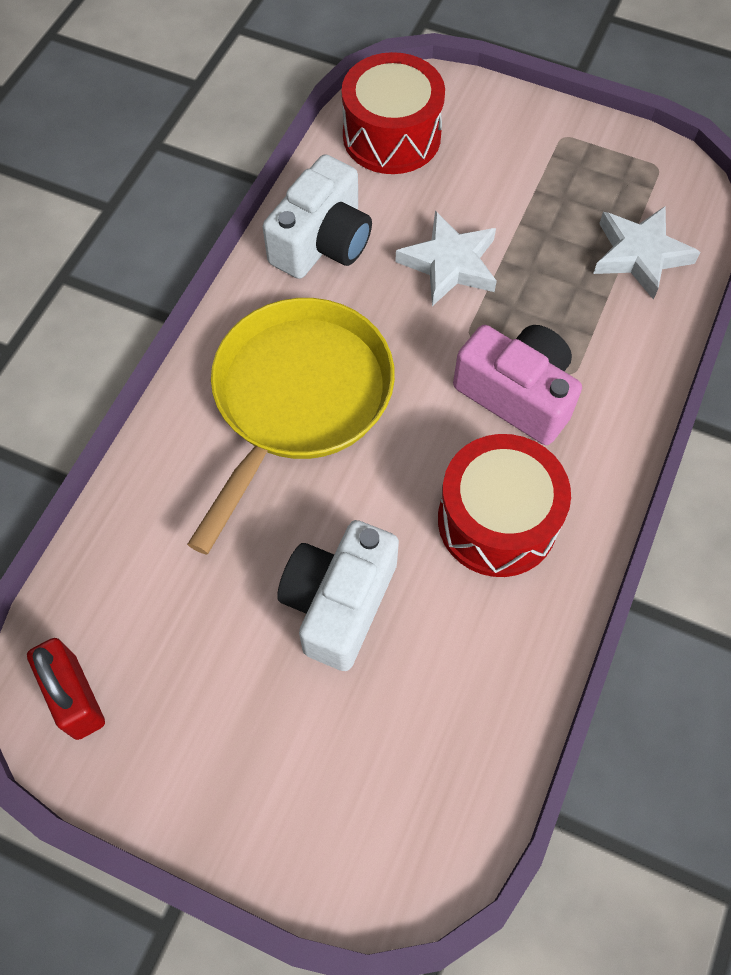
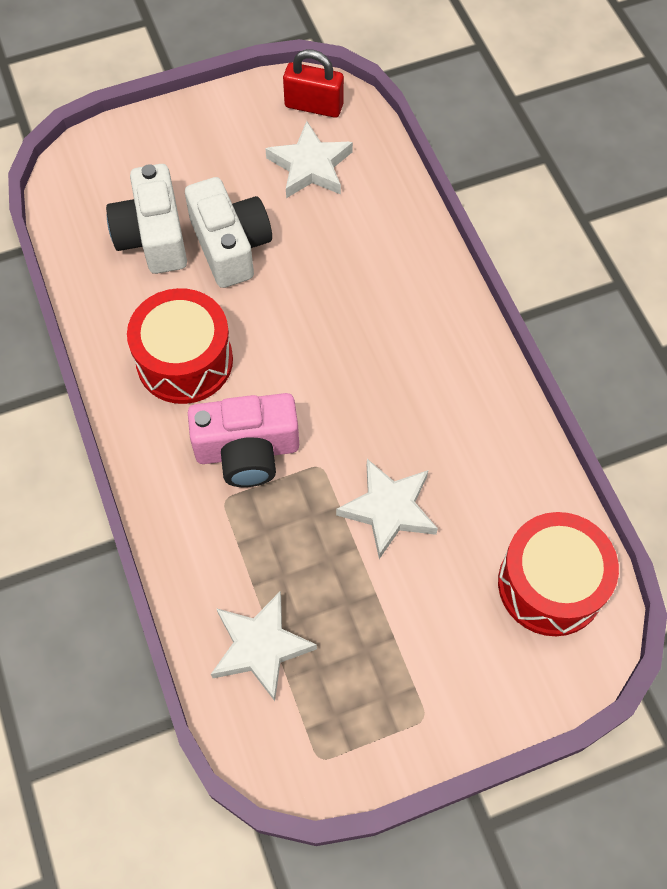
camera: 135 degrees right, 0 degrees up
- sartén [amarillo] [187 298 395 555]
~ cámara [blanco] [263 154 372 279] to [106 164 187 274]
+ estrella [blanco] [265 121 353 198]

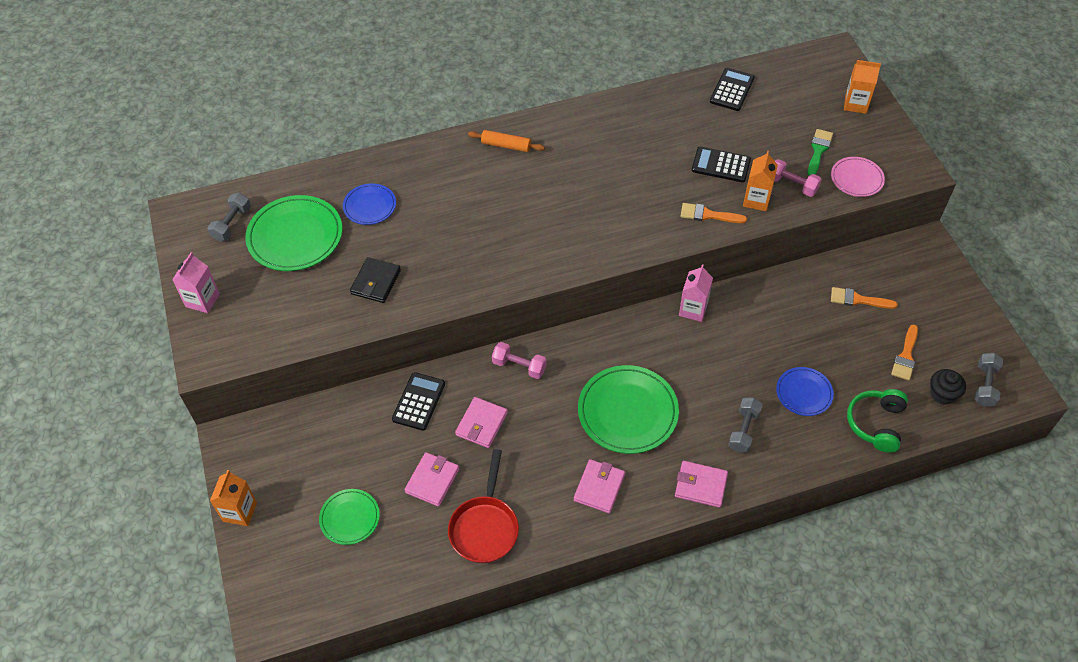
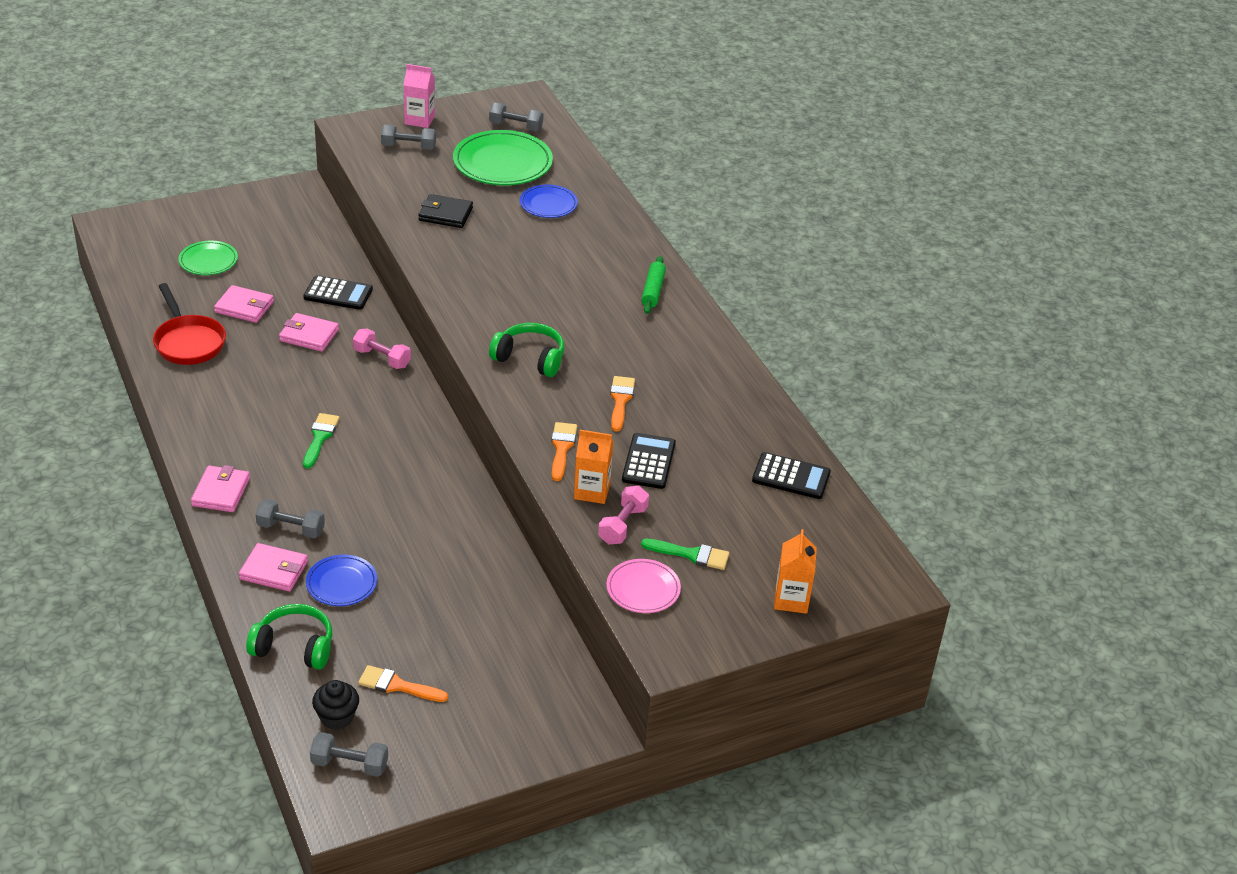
camera: 80 degrees right, 15 degrees down
- cartón de leche [naranja] [210 470 257 526]
~ sartén [rojo] [448 449 519 564] = [153 283 226 365] 120 degrees counterclockwise
~ rodillo [naranja] [468 130 545 152] to rodillo [verde] [641 256 666 314]
~ mancuerna [rosa] [492 342 547 379] = [353 329 411 369] 75 degrees counterclockwise
~ cartera [rosa] [574 459 625 513] to [239 543 308 592]
~ plato [verde] [578 365 679 454] to pincel [verde] [303 413 340 468]
- cartón de leche [rosa] [679 264 713 322]
~ pincel [naranja] [831 287 897 309] to [610 376 635 432]
+ mancuerna [gris] [381 125 436 150]
+ auriculares [verde] [489 323 565 377]

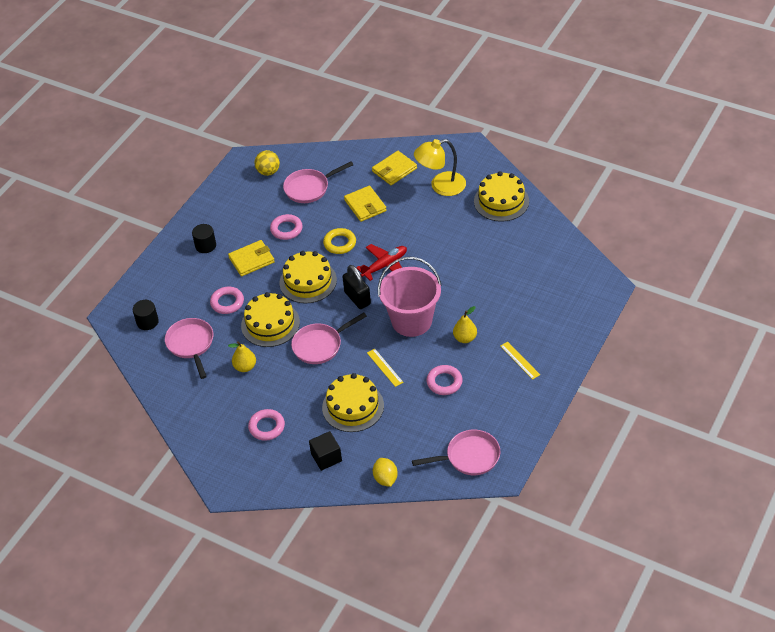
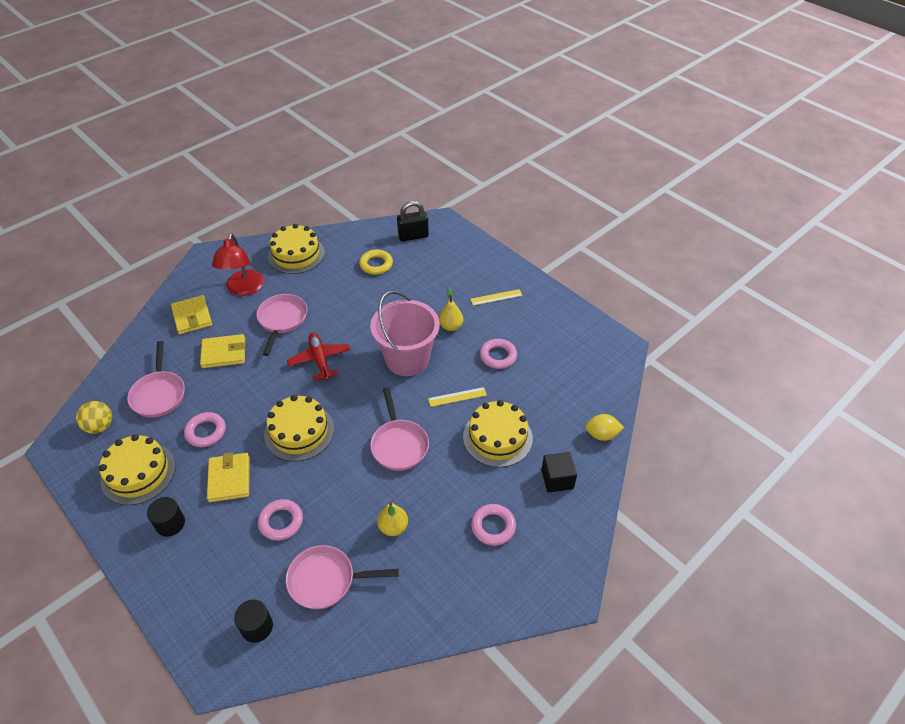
camera: 75 degrees left, 0 degrees up
~ tarta [amarillo] [241 292 300 347] to [99 434 176 505]
~ anillo [amarillo] [323 228 356 254] to [359 250 393 275]
~ candado [negro] [343 265 371 309] to [397 201 429 241]
~ sartén [rosa] [412 430 500 475] to [256 294 307 356]
~ lámpara [amarillo] [414 139 466 196] to lámpara [rojo] [212 233 264 296]

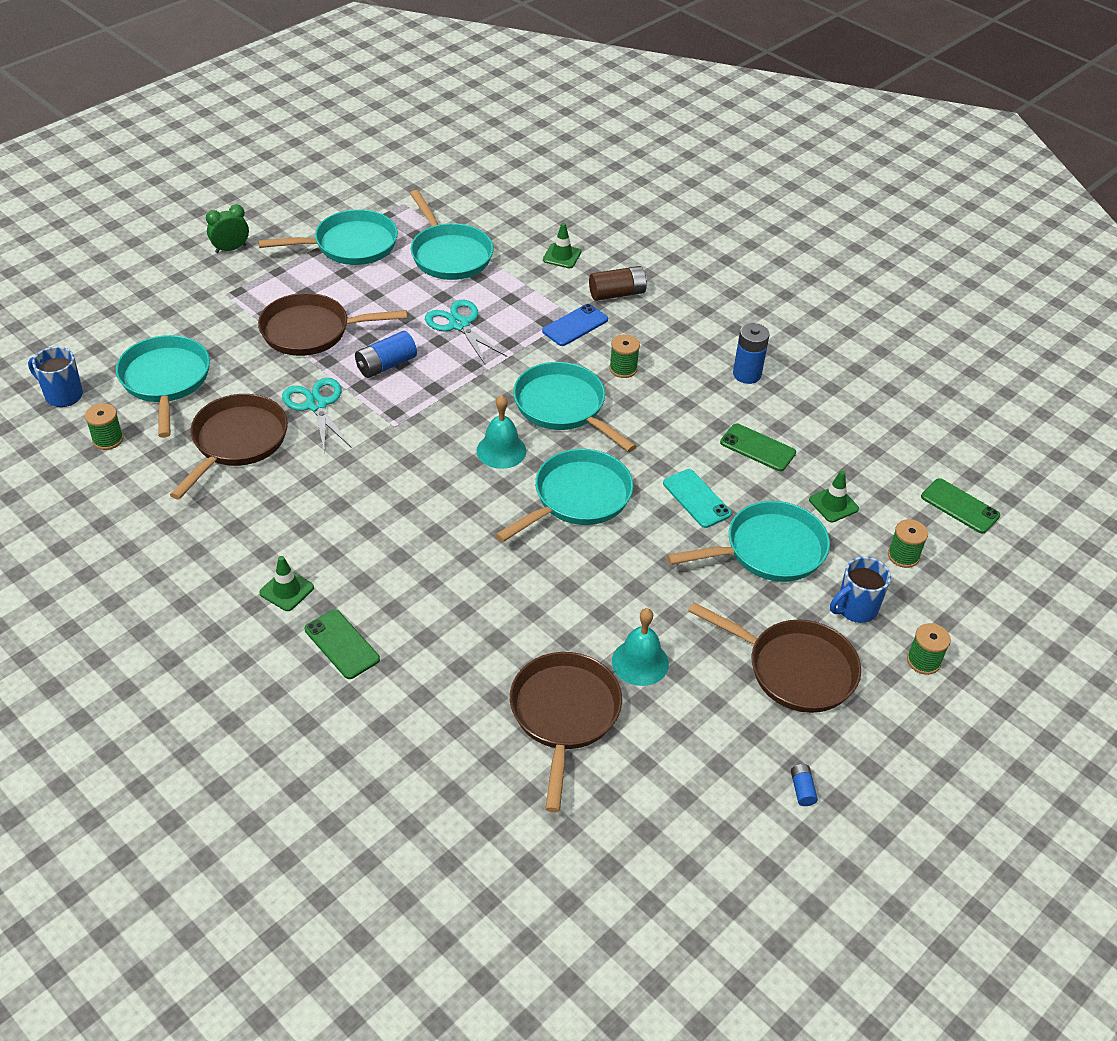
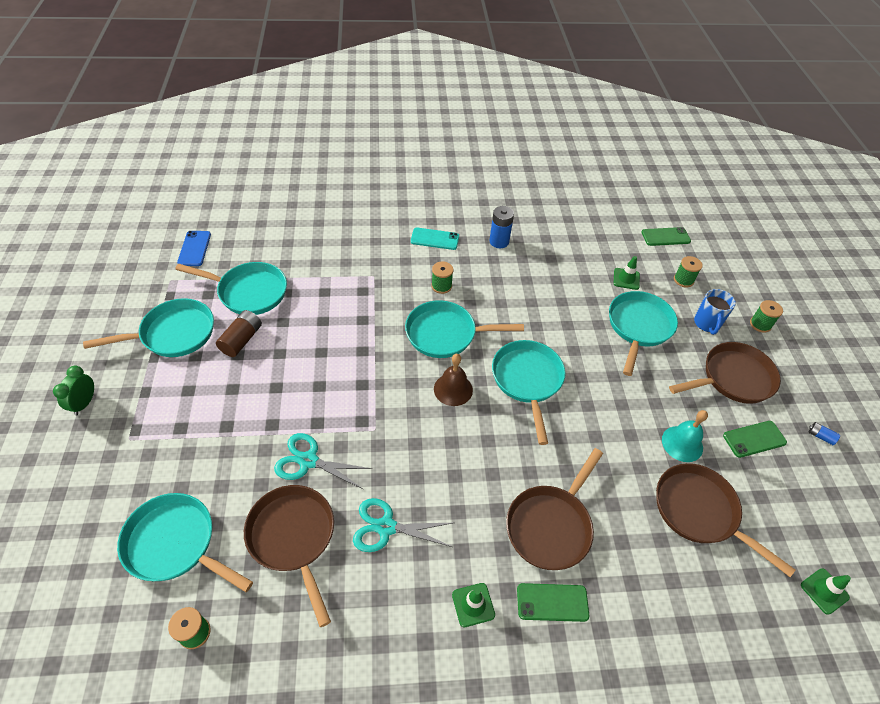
camera: 50 degrees left, 5 degrees up
- taza [azul] [28 347 83 407]
~ sartén [turquesa] [258 209 398 265] = [83 298 214 357] 45 degrees clockwise
~ sartén [marrón] [258 293 407 356] to [506 448 603 570]
- pila [azul] [355 331 417 378]
~ tijeras [turquesa] [425 300 507 364] to [353 498 452 552]
~ campana [turquesa] [476 395 527 469] to campana [marrón] [434 354 473 406]
~ móvil [azul] [542 304 608 346] to [177 231 211 266]
~ cono de tráfico [verde] [543 223 581 268] to [801 568 851 615]
~ pila [marrón] [589 266 647 301] to [216 310 262 357]
~ móvil [turquesa] [663 469 732 528] to [411 227 459 250]
~ móvil [verde] [720 423 796 471] to [723 421 787 458]

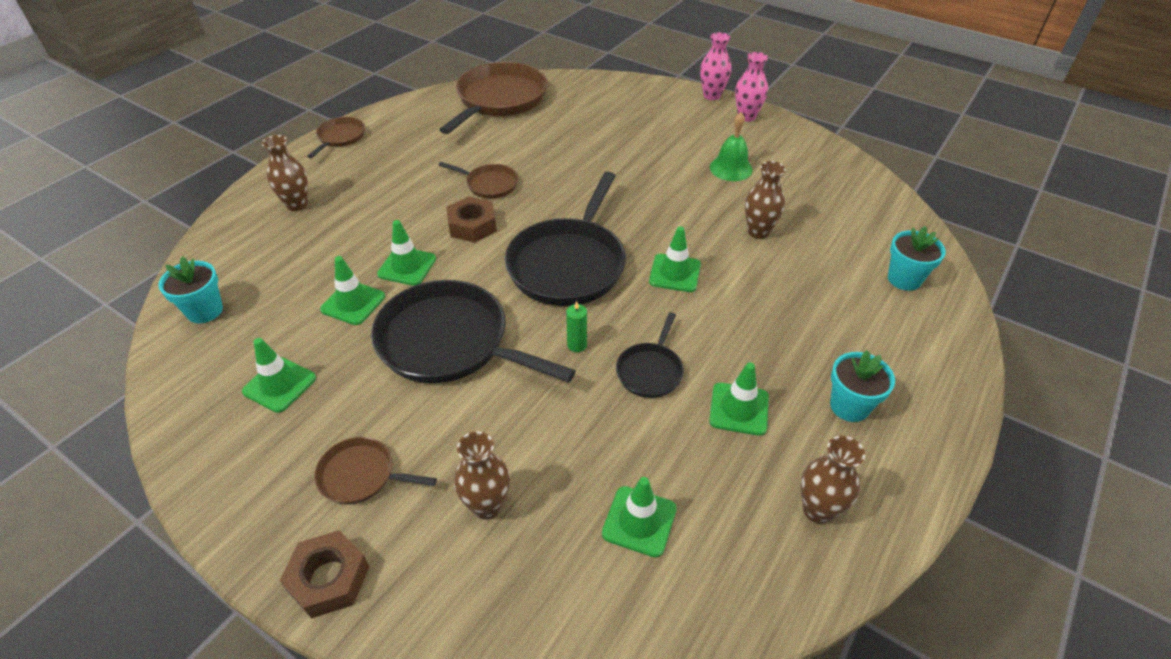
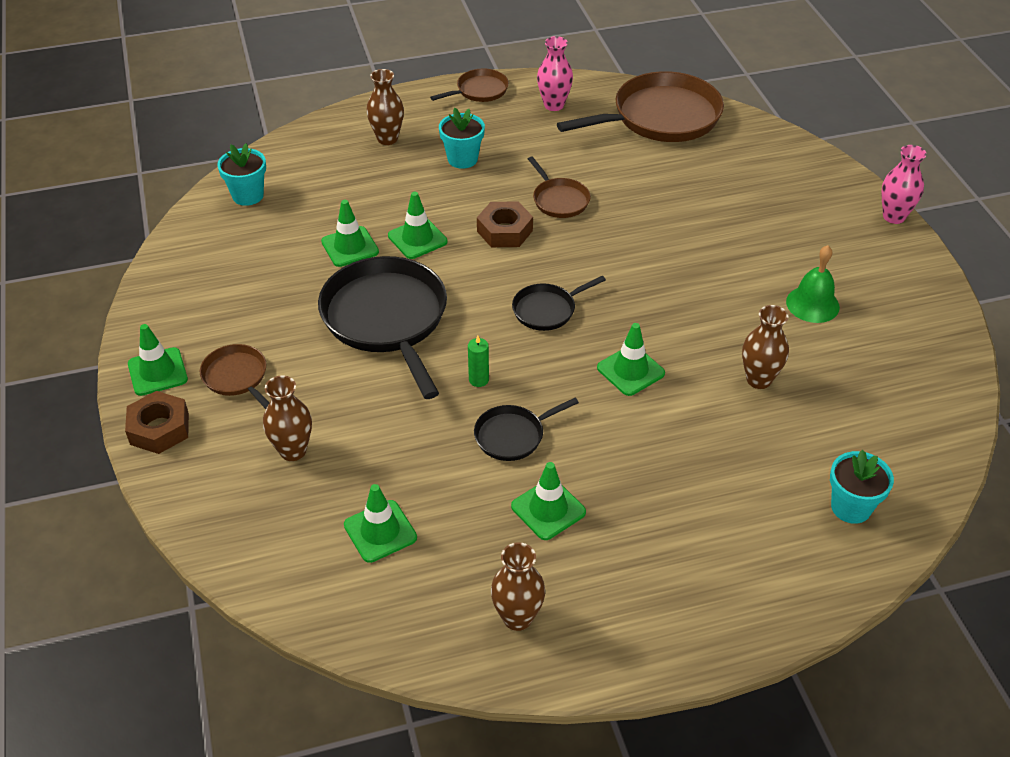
camera: 40 degrees right, 0 degrees up
~ cono de tráfico [verde] [242 338 316 413] to [128 324 188 396]
~ sartén [negro] [505 172 626 306] = [512 276 606 331] x0.49
~ florero [rosa] [735 52 768 122] to [537 36 573 111]
~ maceta [turquesa] [830 350 895 422] to [439 108 485 169]

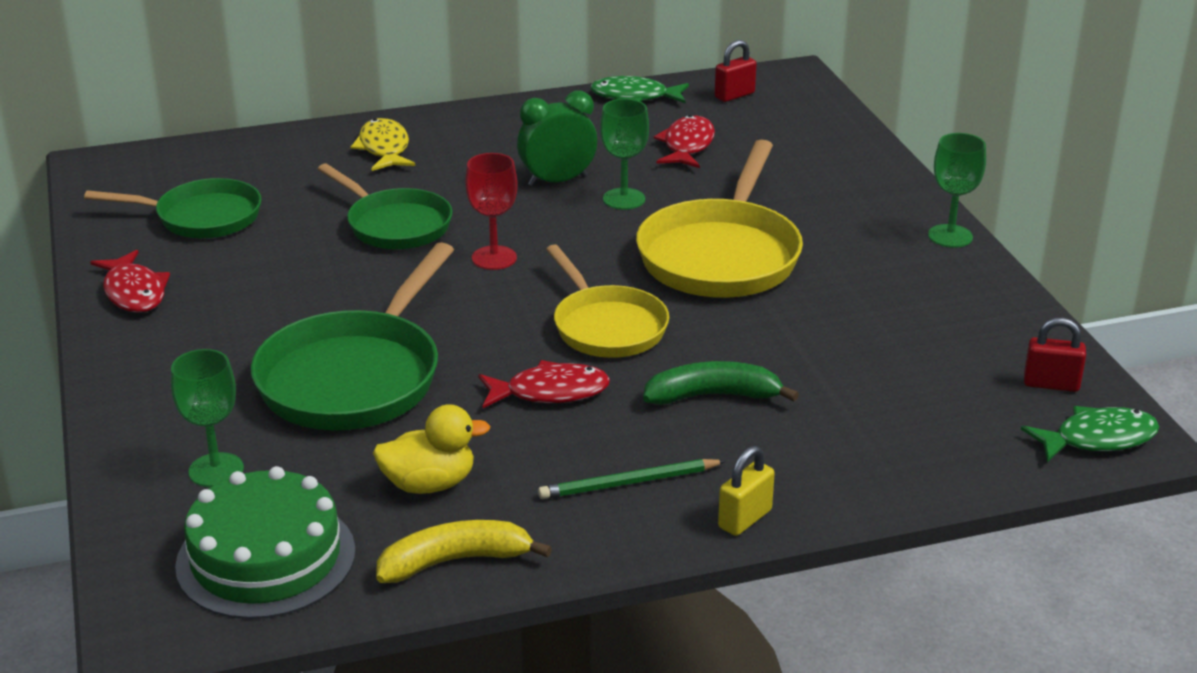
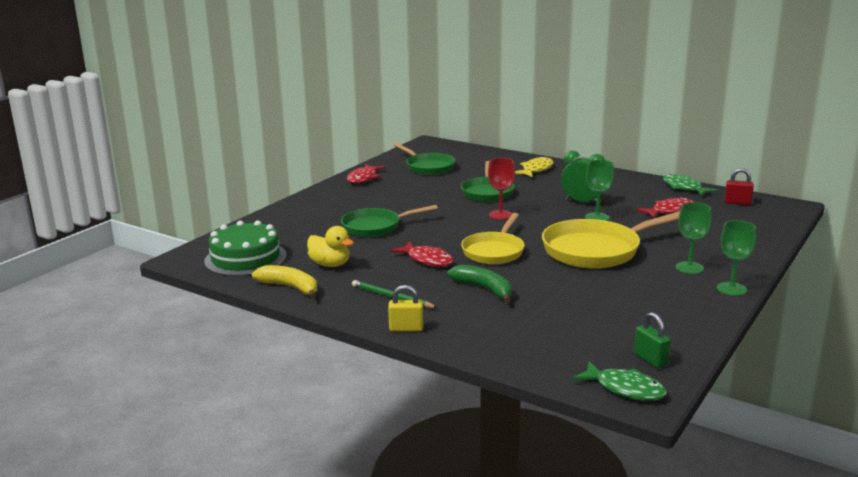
camera: 50 degrees right, 10 degrees down
~ copa [verde] [171 349 244 487] to [675 202 712 274]
~ sartén [verde] [251 242 454 430] = [341 205 438 237] x0.65
~ candado [rojo] [1024 317 1086 392] to candado [verde] [634 312 671 368]

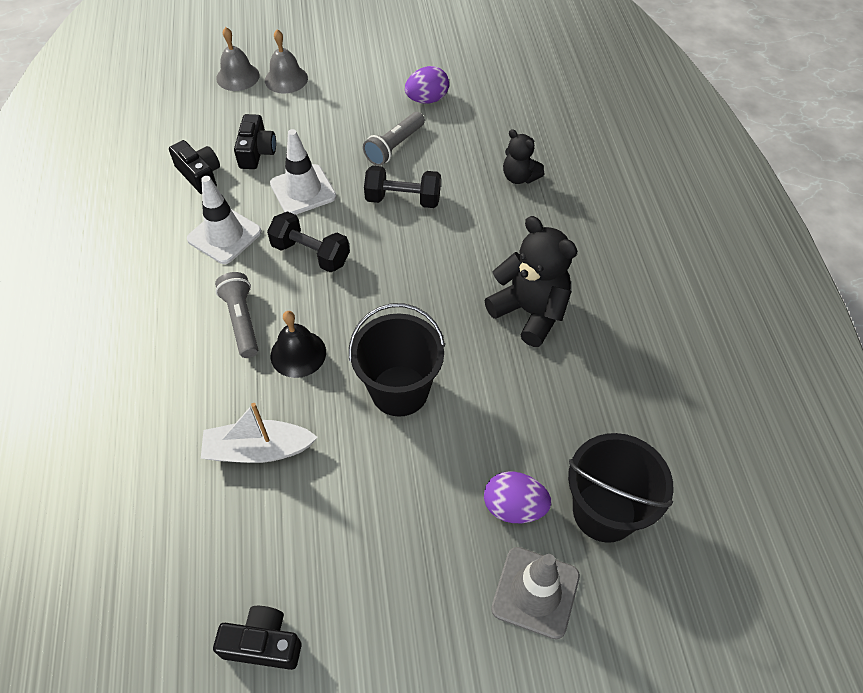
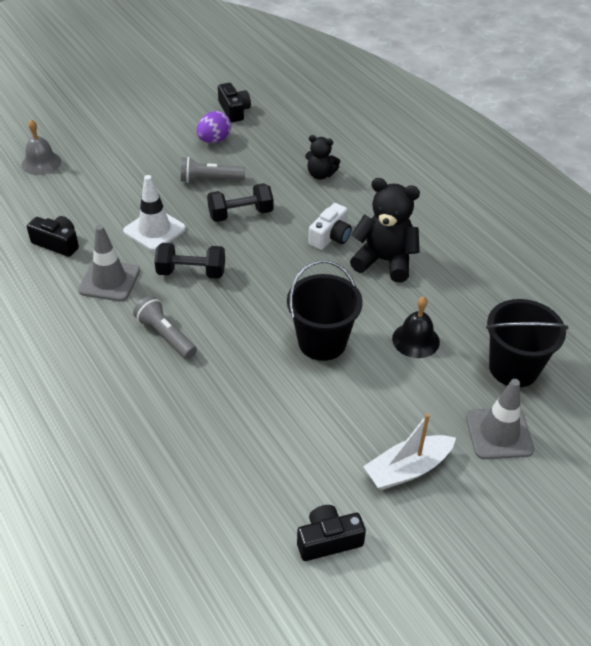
camera: 25 degrees left, 10 degrees down
~ cono de tráfico [blanco] [187 176 262 264] to cono de tráfico [gris] [78 225 140 301]
~ barco [blanco] [201 403 318 463] to [363 413 456 490]
~ cámara [negro] [234 114 276 169] to [218 83 251 122]
- campana [gris] [265 29 308 94]
~ campana [negro] [271 311 326 378] to [392 296 440 358]
~ lámpara de mano [gris] [363 112 425 166] = [181 157 245 183] 75 degrees clockwise
- huevo [morado] [484 471 551 523]
+ cámara [blanco] [308 203 352 250]

